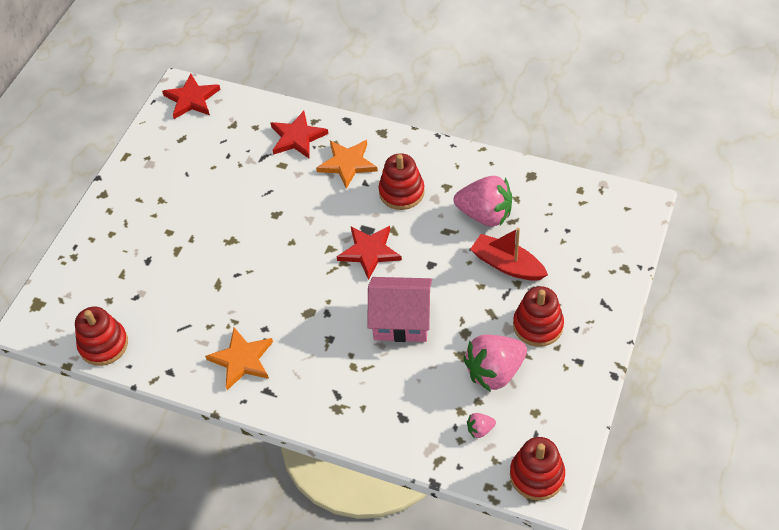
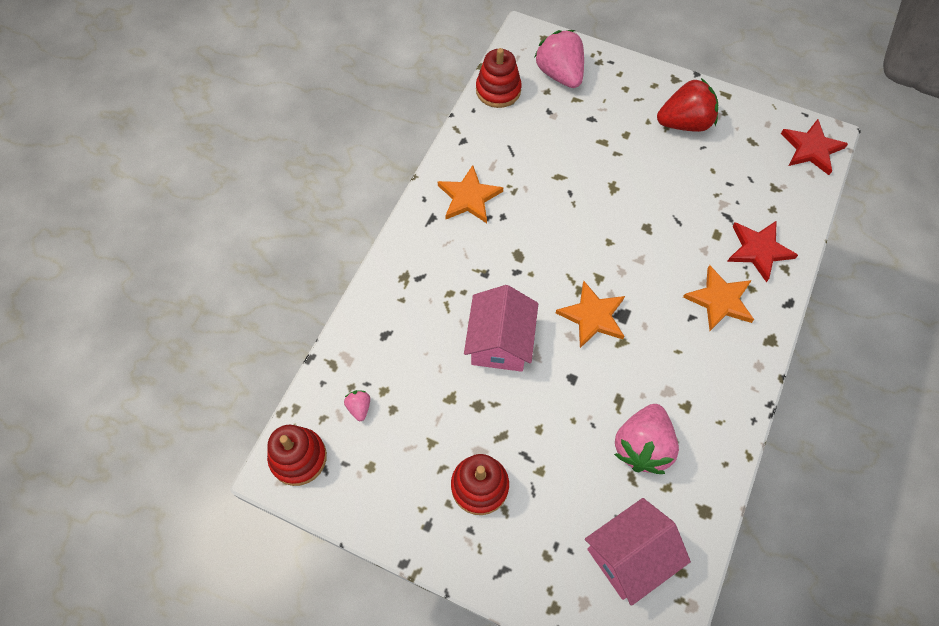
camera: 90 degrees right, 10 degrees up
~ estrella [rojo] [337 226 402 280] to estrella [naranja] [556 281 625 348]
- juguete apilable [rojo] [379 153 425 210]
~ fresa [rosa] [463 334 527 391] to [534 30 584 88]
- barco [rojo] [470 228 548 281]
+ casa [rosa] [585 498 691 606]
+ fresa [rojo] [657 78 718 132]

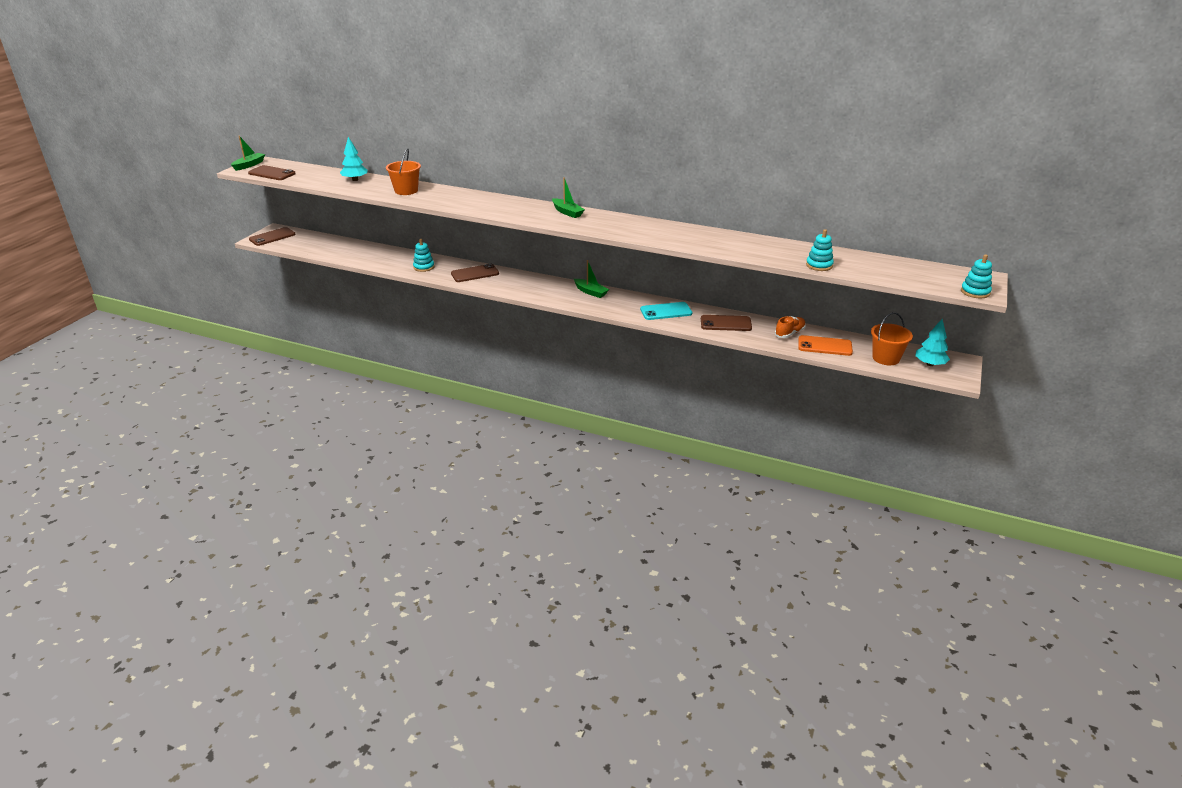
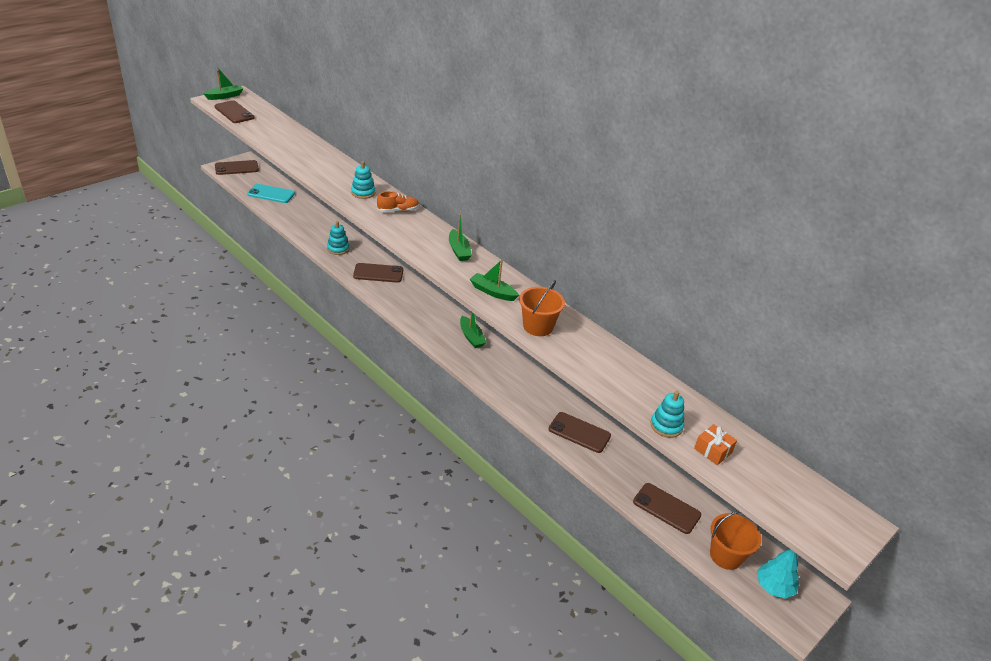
camera: 20 degrees right, 5 degrees up
- árbol [turquesa] [340 137 368 181]
~ balde [naranja] [386 148 421 195] to [519 280 565 336]
~ móvil [turquesa] [640 302 692 320] to [247 184 295 203]
~ zapato [naranja] [775 316 806 338] to [377 191 419 212]
~ móvil [naranja] [798 335 853 356] to móvil [marrón] [633 483 701 534]
~ juguete apilable [turquesa] [961 254 992 298] to [351 161 375 199]
+ barco [verde] [470 259 519 301]
+ regalo [naranja] [694 424 737 465]

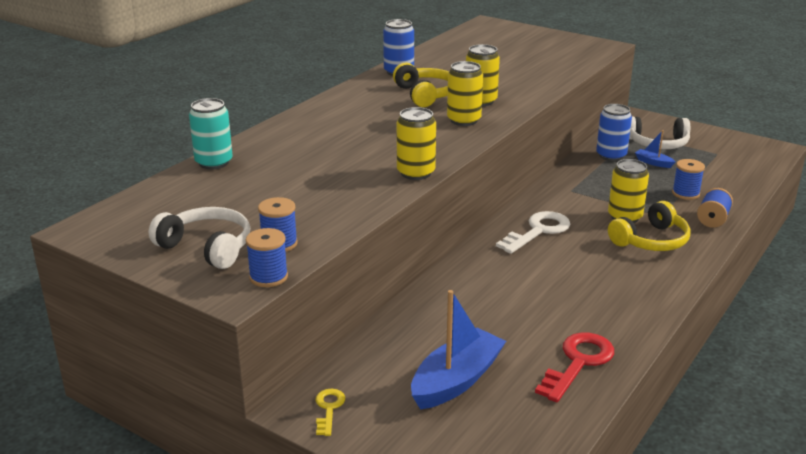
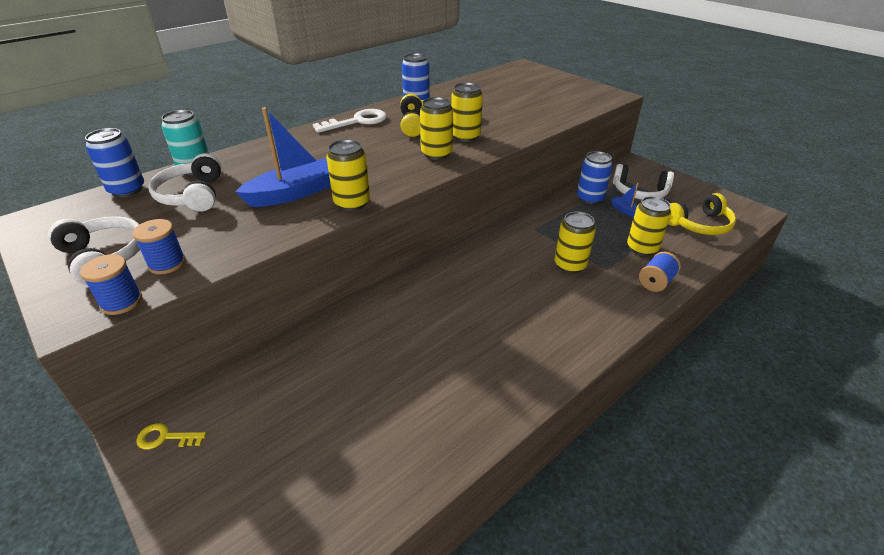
camera: 15 degrees right, 10 degrees up
~ llave [amarillo] [315 389 345 436] = [136 423 206 449] 105 degrees counterclockwise
~ barco [azul] [411 290 506 409] to [235 107 331 207]
~ llave [blanco] [496 211 570 254] to [313 109 387 133]
- llave [rojo] [535 333 614 402]
~ auriculares [amarillo] [608 201 690 251] to [668 193 736 235]
~ carrete [azul] [672 159 705 200] to lata [amarillo] [627 196 671 256]
+ lata [azul] [85 128 144 197]
+ auriculares [blanco] [148 153 222 211]

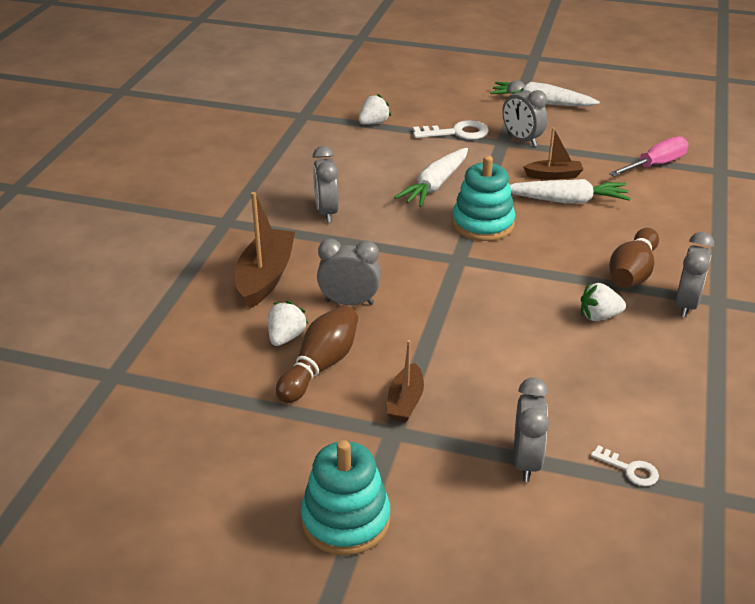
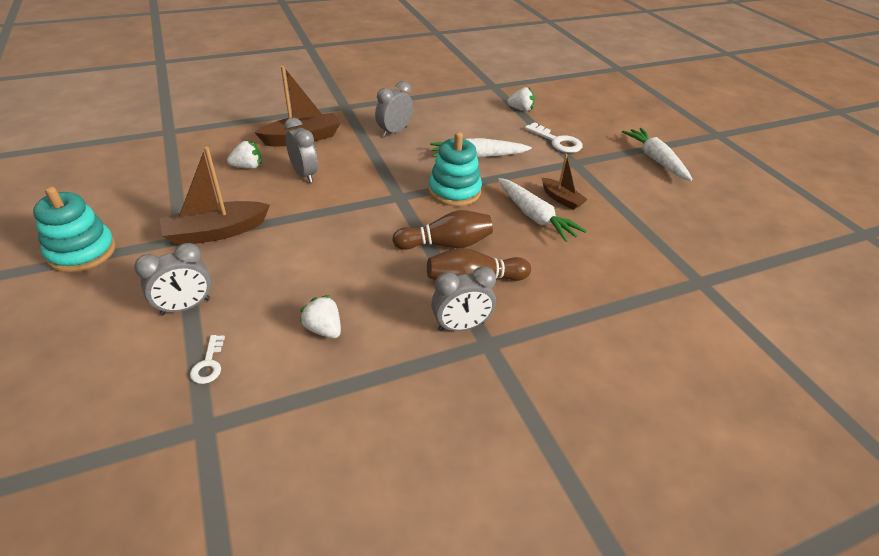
camera: 50 degrees right, 5 degrees up
~ bolo [marrón] [276 305 358 403] to [392 210 493 250]
~ barco [marrón] [386 340 424 422] = [160 147 270 246] x1.71
- despertador [gris] [502 80 548 146]
~ fresa [blanco] [581 283 626 321] to [300 295 341 338]
- destornillador [rosa] [609 136 689 177]

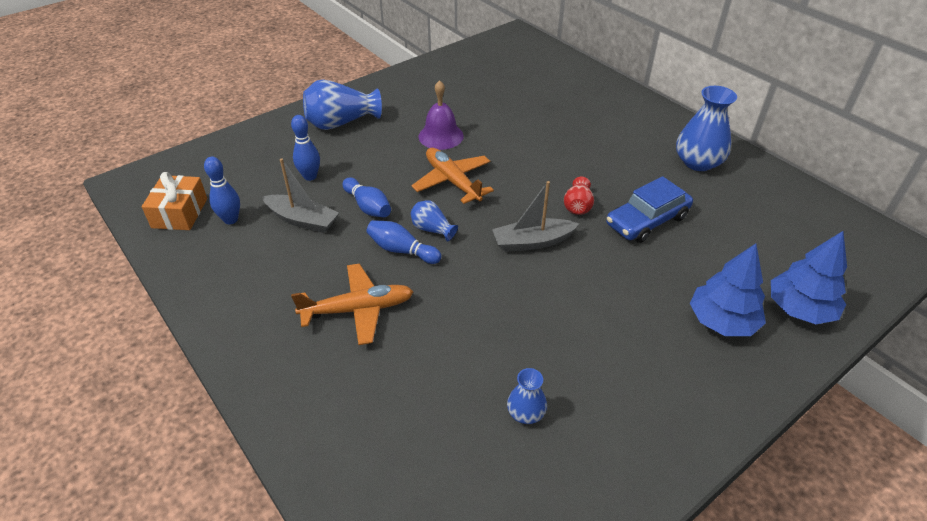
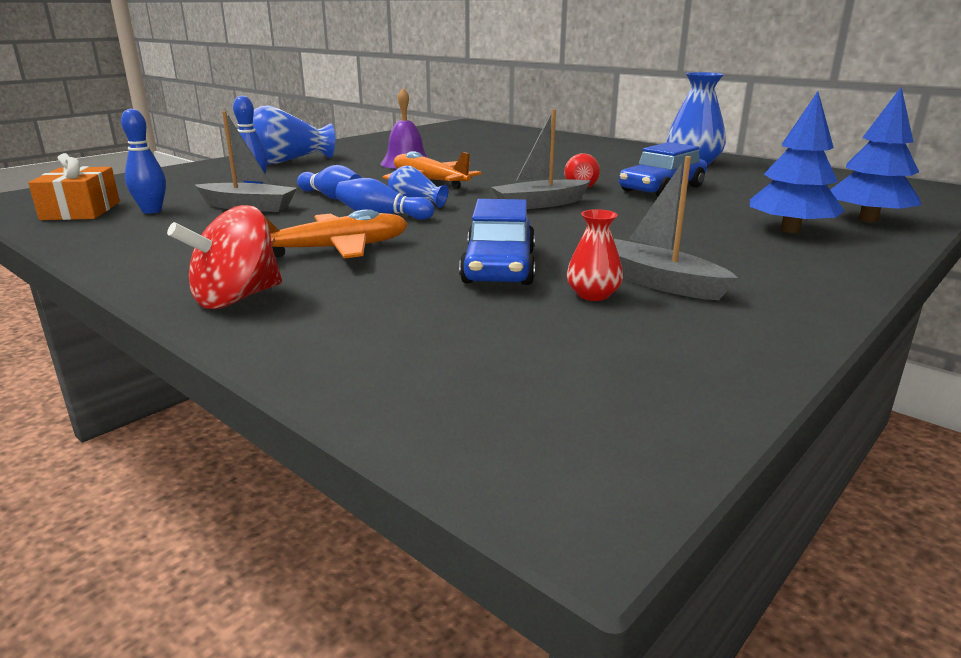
camera: 10 degrees left, 20 degrees down
~ florero [azul] [507 368 547 424] to florero [rojo] [567 209 623 301]
+ peonza [rojo] [167 205 282 309]
+ coche [azul] [459 199 535 285]
+ barco [gris] [614 156 738 300]

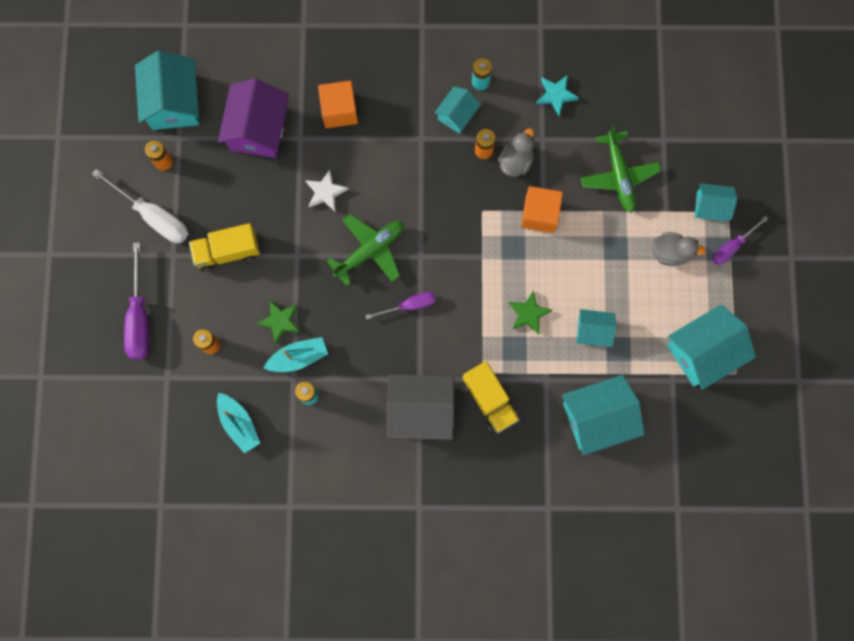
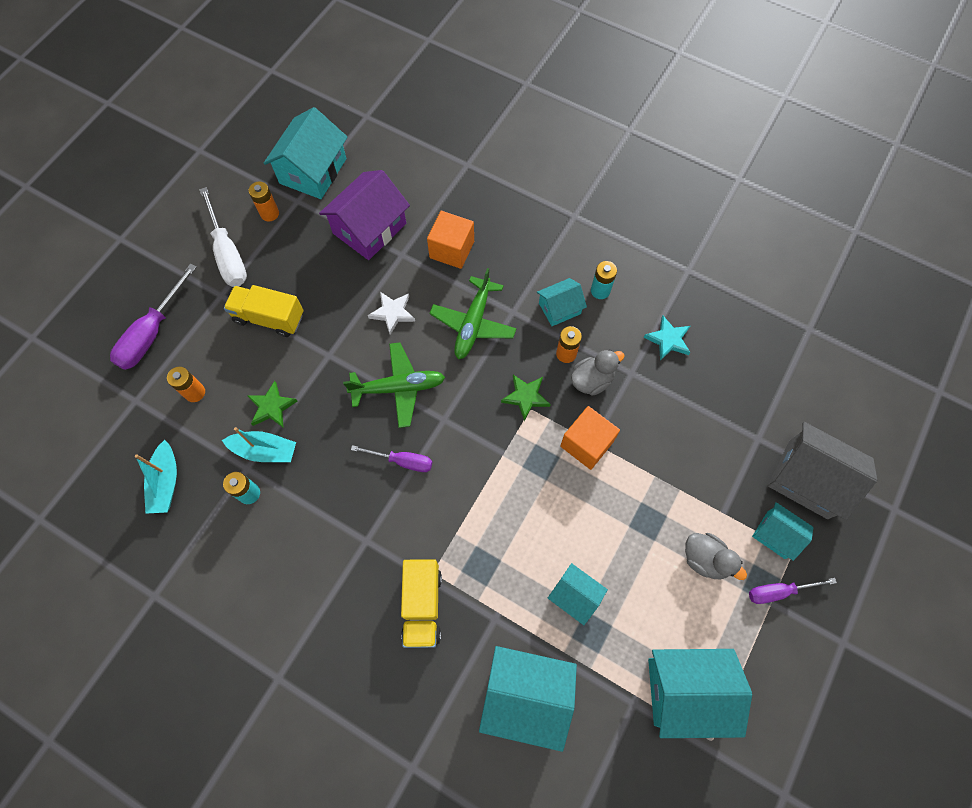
camera: 30 degrees right, 10 degrees down
~ casa [gris] [387 374 454 440] to [768 422 877 520]
~ estrella [verde] [508 290 552 334] to [501 375 551 421]
~ avión [verde] [581 125 661 212] to [429 268 517 359]

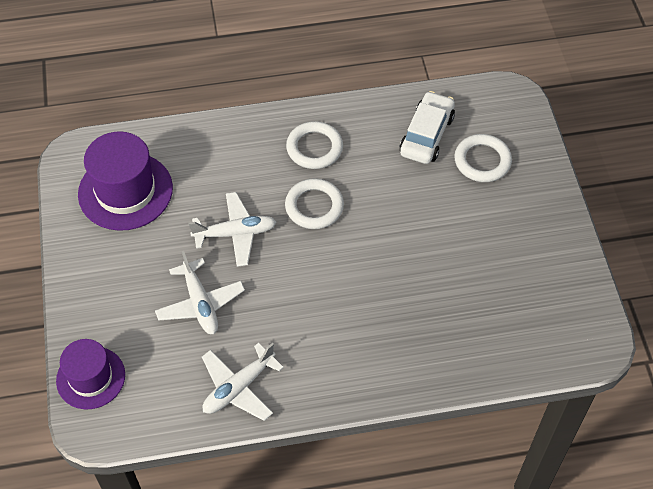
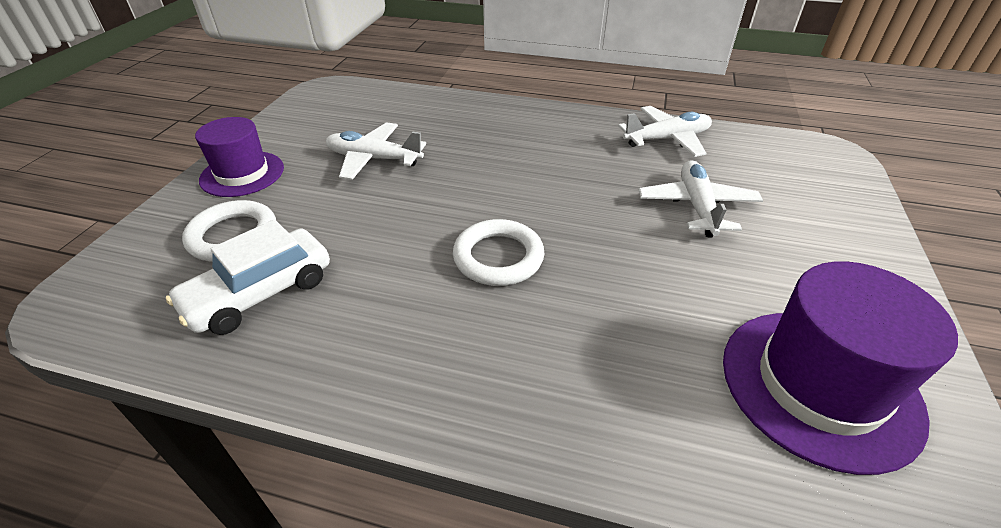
camera: 155 degrees left, 15 degrees down
~ sombrero [morado] [56 339 125 409] to [195 117 284 197]
~ avión [blanco] [189 192 276 267] to [326 122 426 180]
- anillo [blanco] [286 121 343 169]

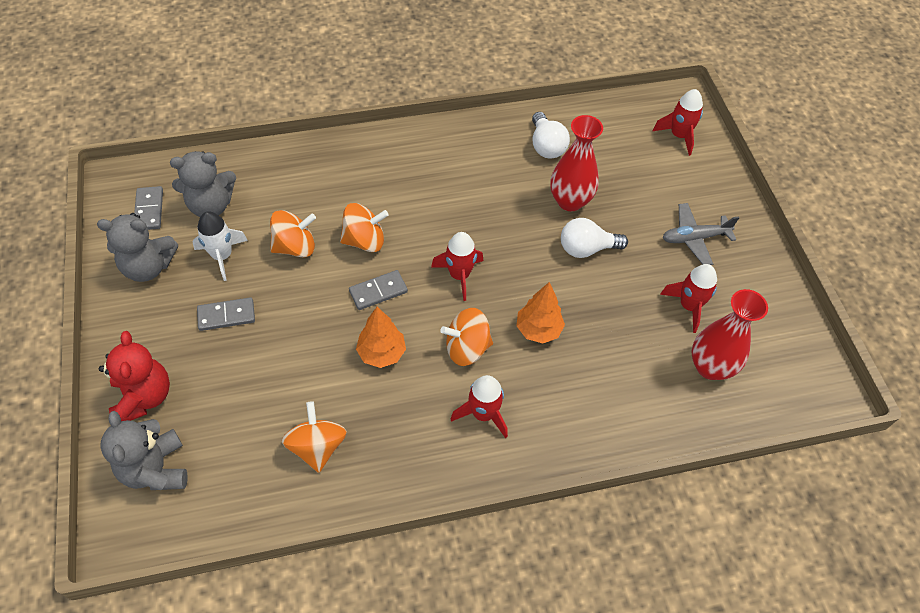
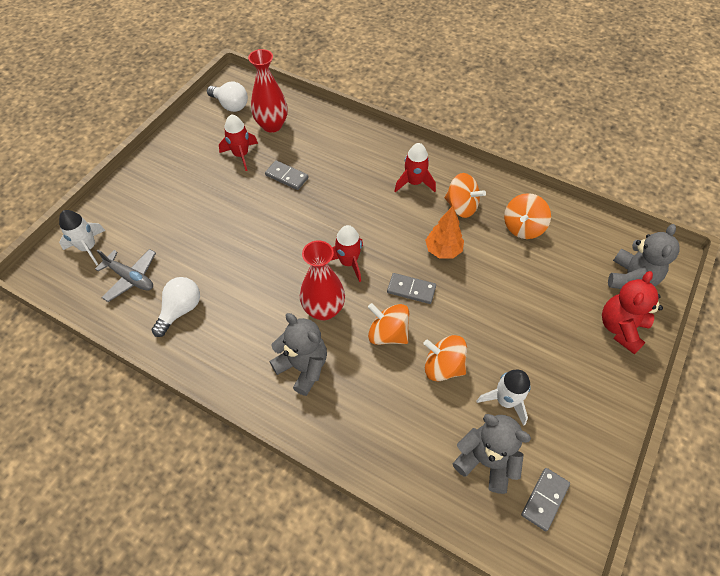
camera: 135 degrees left, 0 degrees up
~ osito [gris] [97 213 178 282] to [270 313 327 396]
~ ficha de dominó [gris] [197 297 255 331] to [265 160 309 190]
~ peonza [naranja] [440 308 493 366] to [444 173 486 218]
- árbol [naranja] [517 282 565 344]
~ florero [rojo] [550 115 603 211] to [300 240 345 321]
~ bombilla [blanco] [561 218 628 258] to [207 82 248 112]
~ cohete [rojo] [653 89 703 156] to cohete [blanco] [59 210 106 266]
~ avión [gris] [662 203 739 265] to [95 249 156 302]

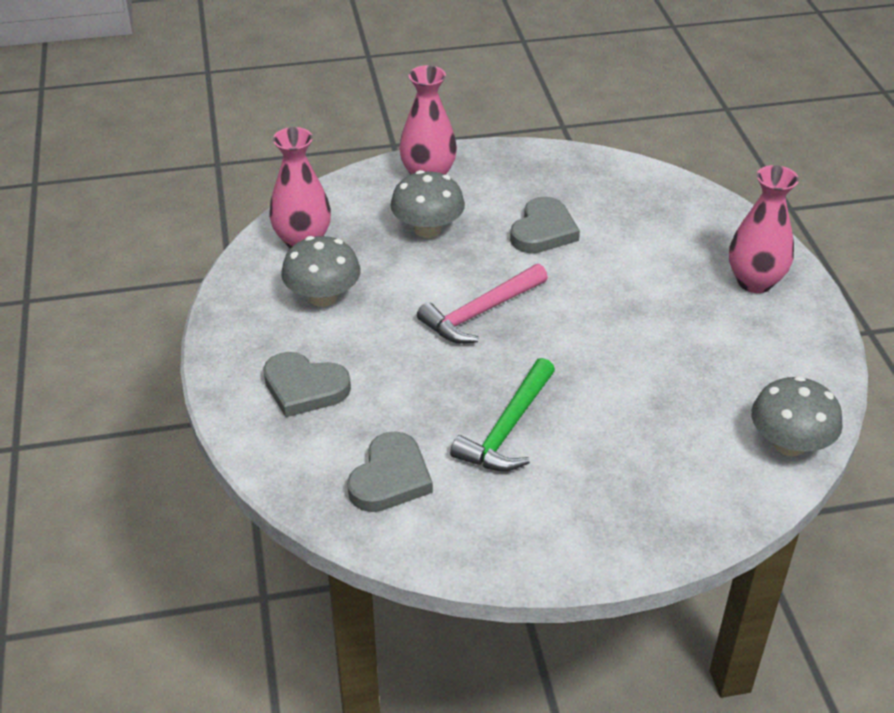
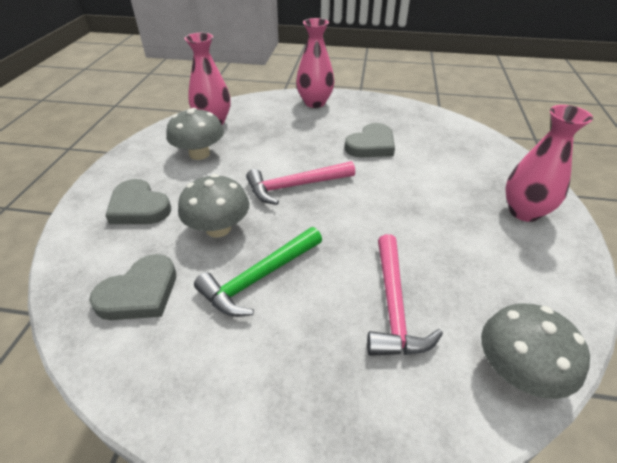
camera: 20 degrees right, 0 degrees up
~ seta [gris] [390 170 465 238] to [178 174 249 237]
+ martillo [rosa] [367 234 443 356]

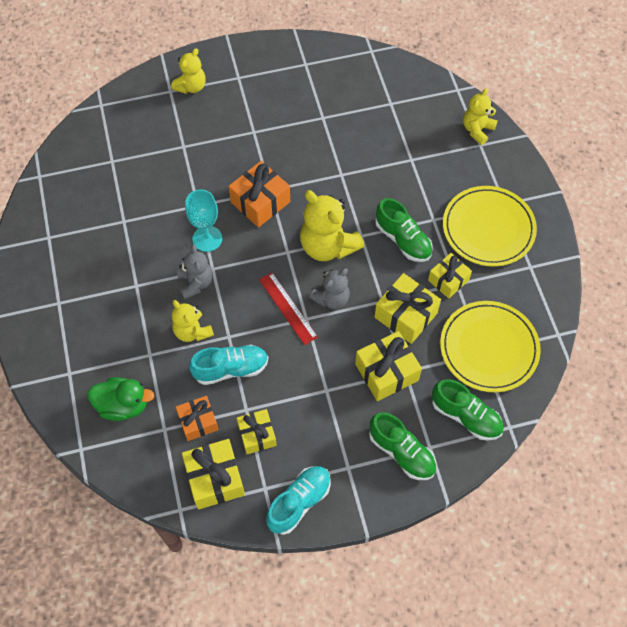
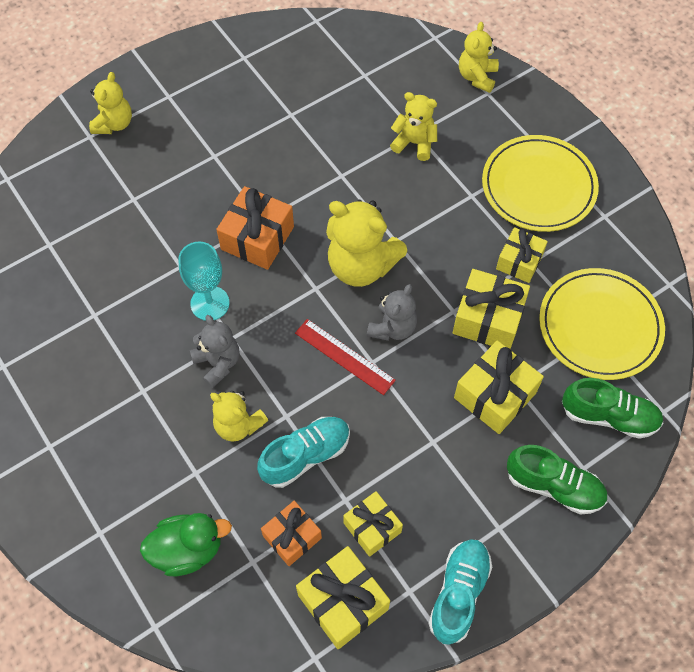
camera: 20 degrees left, 0 degrees up
- zapato [verde] [375 198 433 262]
+ osito [amarillo] [390 92 437 161]

